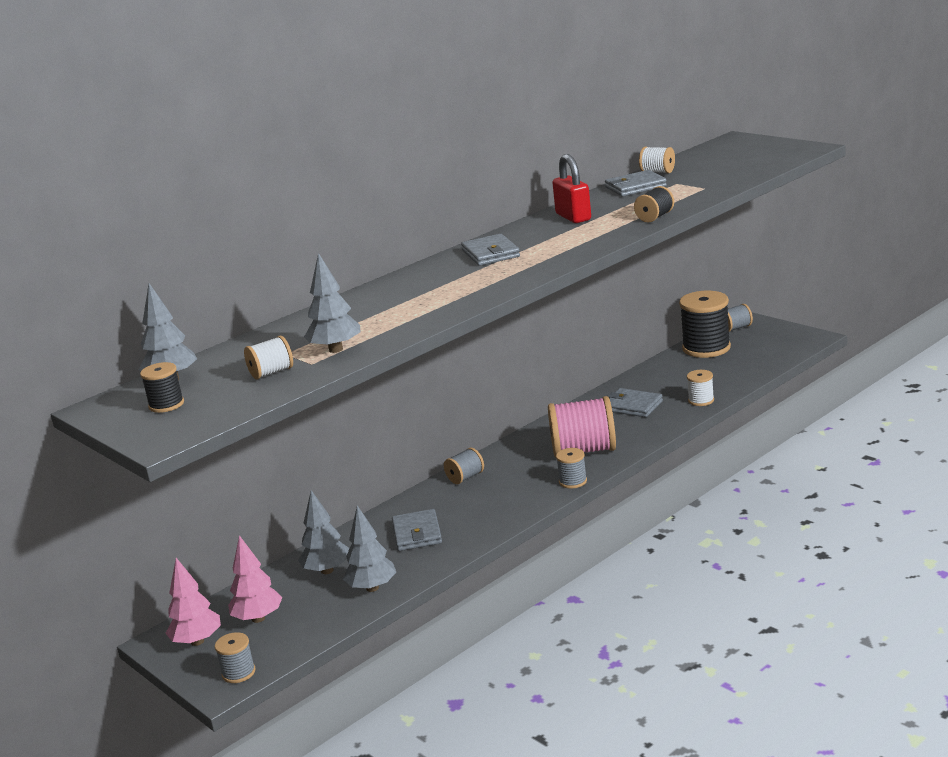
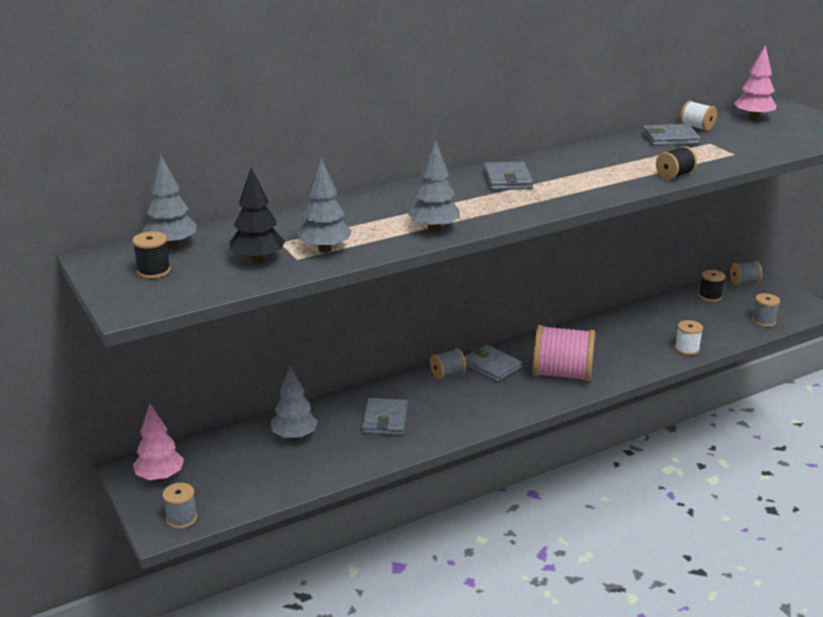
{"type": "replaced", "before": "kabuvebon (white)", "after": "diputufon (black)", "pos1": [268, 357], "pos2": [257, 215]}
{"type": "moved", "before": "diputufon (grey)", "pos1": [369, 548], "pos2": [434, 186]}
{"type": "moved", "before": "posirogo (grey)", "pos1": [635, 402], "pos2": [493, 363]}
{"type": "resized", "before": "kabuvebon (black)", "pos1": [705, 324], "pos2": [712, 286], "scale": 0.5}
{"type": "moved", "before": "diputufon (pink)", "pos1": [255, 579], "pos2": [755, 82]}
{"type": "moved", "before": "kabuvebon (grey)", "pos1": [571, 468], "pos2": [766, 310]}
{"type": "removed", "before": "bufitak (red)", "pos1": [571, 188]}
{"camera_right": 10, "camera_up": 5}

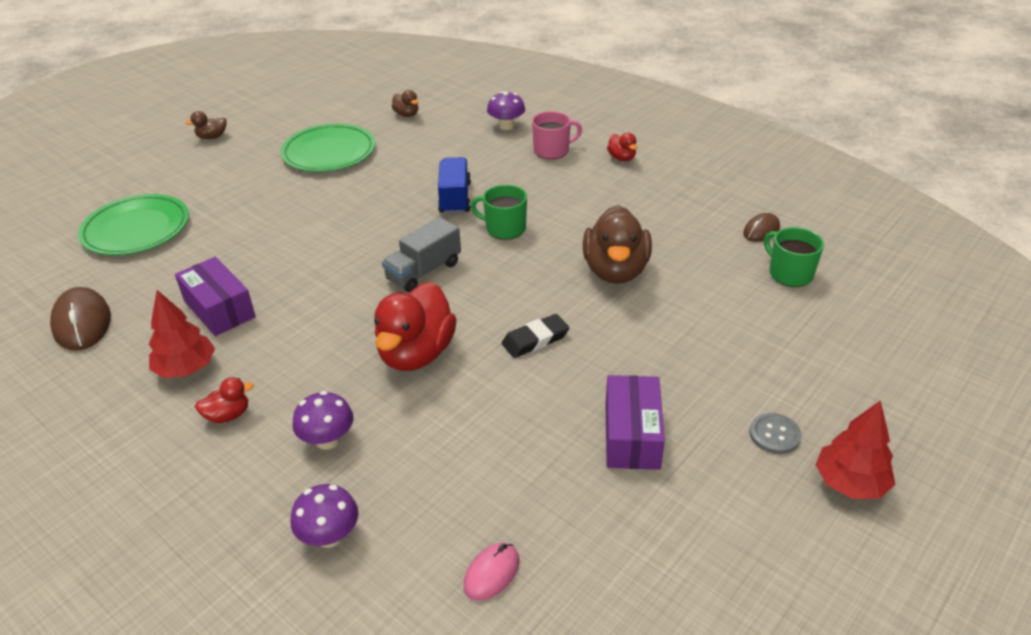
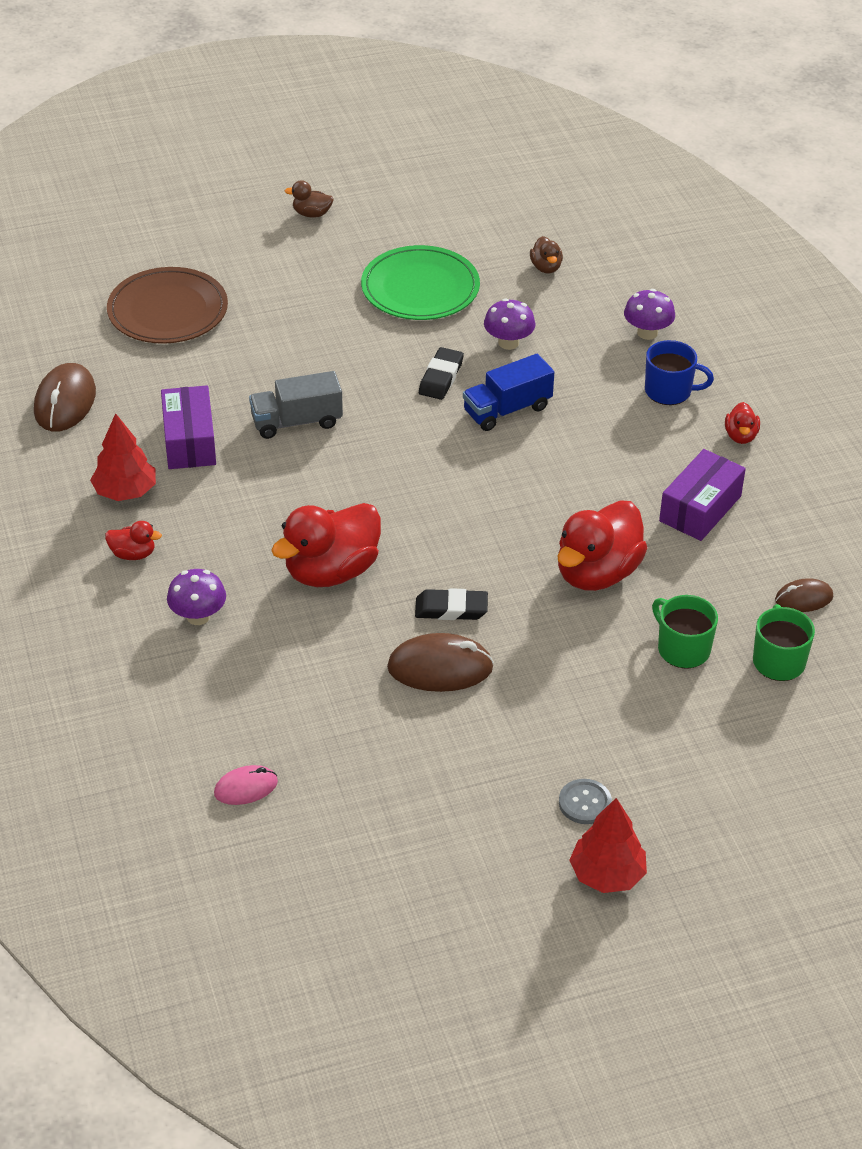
{"type": "recoloured", "before": "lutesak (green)", "after": "lutesak (brown)", "pos1": [133, 224], "pos2": [167, 305]}
{"type": "moved", "before": "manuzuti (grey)", "pos1": [421, 254], "pos2": [296, 405]}
{"type": "added", "after": "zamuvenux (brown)", "pos2": [440, 662]}
{"type": "added", "after": "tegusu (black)", "pos2": [441, 373]}
{"type": "turned", "before": "manuzuti (blue)", "pos1": [454, 185], "pos2": [508, 392], "turn": -150}
{"type": "moved", "before": "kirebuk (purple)", "pos1": [325, 516], "pos2": [509, 324]}
{"type": "recoloured", "before": "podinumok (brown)", "after": "podinumok (red)", "pos1": [617, 244], "pos2": [602, 545]}
{"type": "recoloured", "before": "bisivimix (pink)", "after": "bisivimix (blue)", "pos1": [557, 135], "pos2": [679, 372]}
{"type": "moved", "before": "bisivimix (green)", "pos1": [498, 212], "pos2": [685, 631]}
{"type": "moved", "before": "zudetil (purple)", "pos1": [635, 422], "pos2": [702, 495]}
{"camera_right": 30, "camera_up": 5}

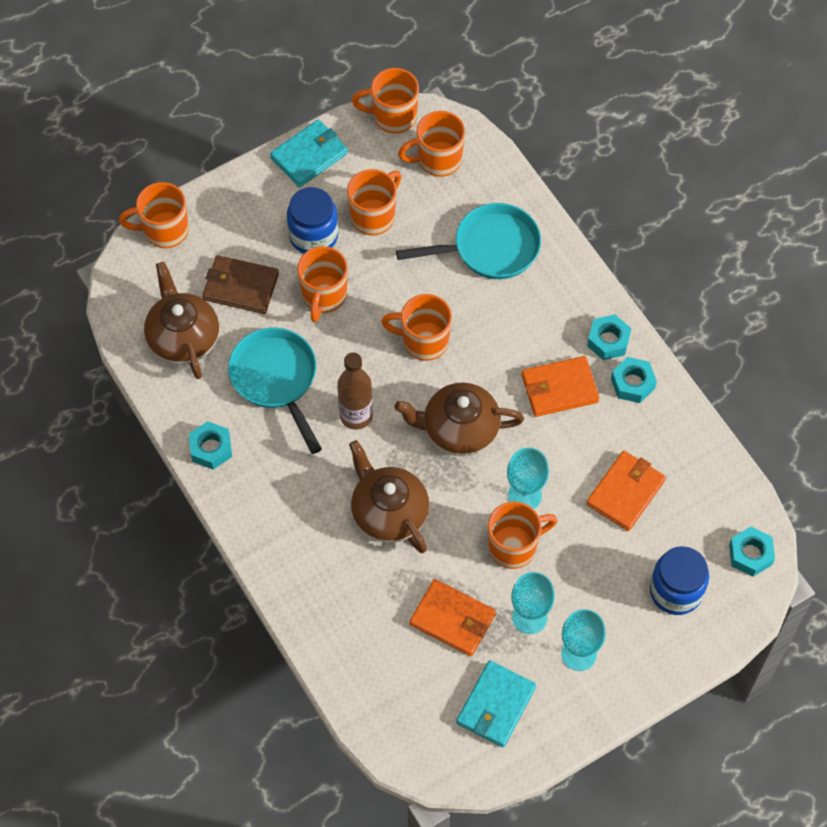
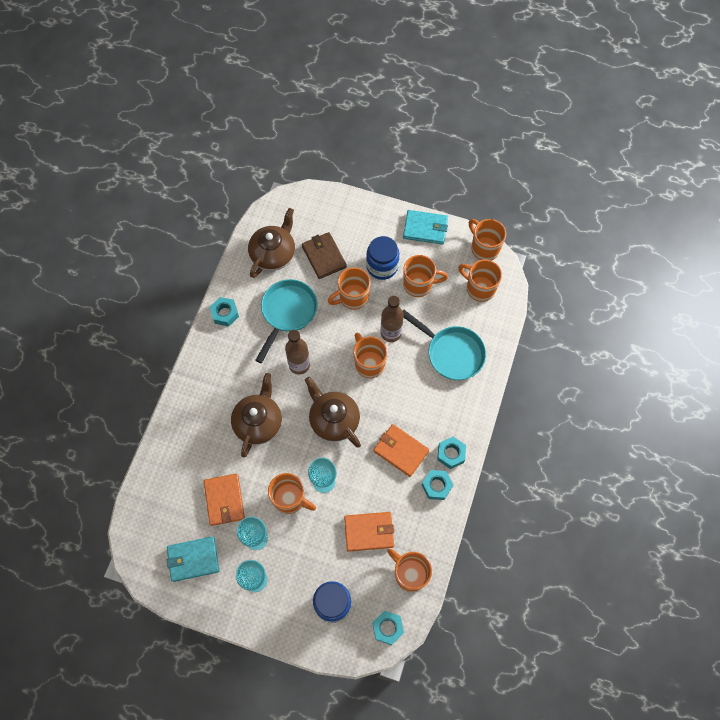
{"type": "added", "after": "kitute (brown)", "pos2": [392, 319]}
{"type": "moved", "before": "bisivimix (orange)", "pos1": [154, 215], "pos2": [409, 570]}
{"camera_right": 50, "camera_up": 5}

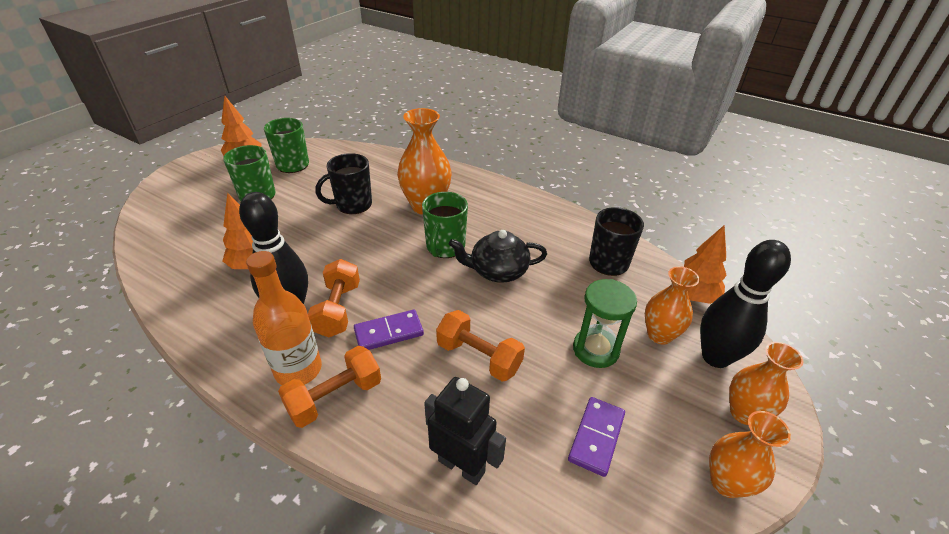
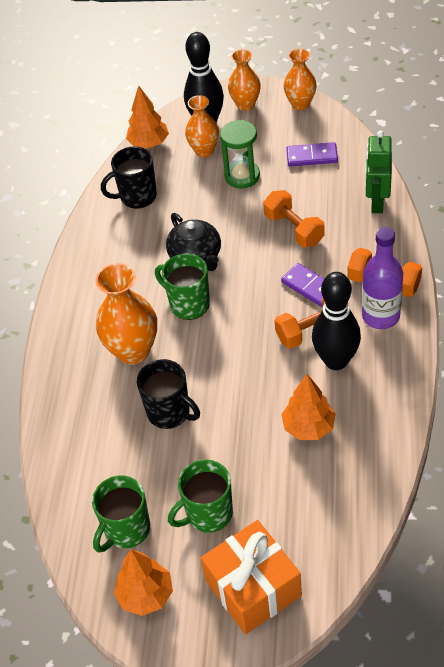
{"type": "turned", "before": "bisivimix (green)", "pos1": [445, 225], "pos2": [182, 287], "turn": -135}
{"type": "added", "after": "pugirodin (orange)", "pos2": [251, 577]}
{"type": "turned", "before": "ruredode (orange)", "pos1": [480, 346], "pos2": [294, 218], "turn": -45}
{"type": "recoloured", "before": "kitute (orange)", "after": "kitute (purple)", "pos1": [284, 318], "pos2": [382, 278]}
{"type": "recoloured", "before": "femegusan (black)", "after": "femegusan (green)", "pos1": [465, 431], "pos2": [378, 171]}
{"camera_right": -110, "camera_up": 10}

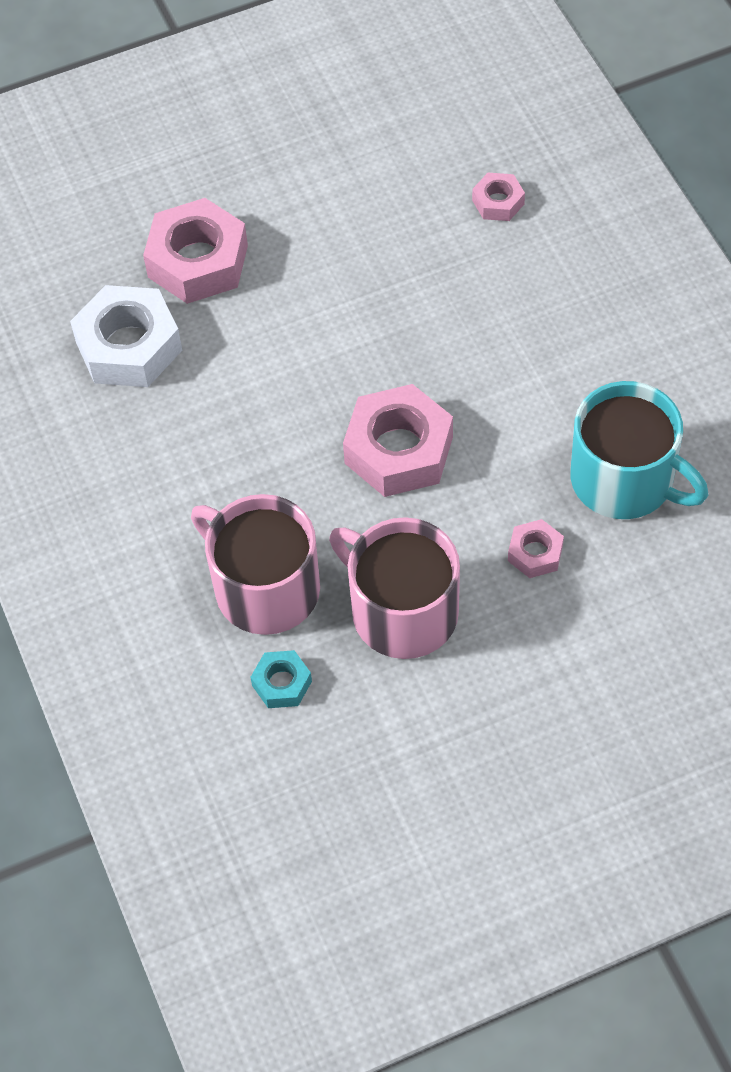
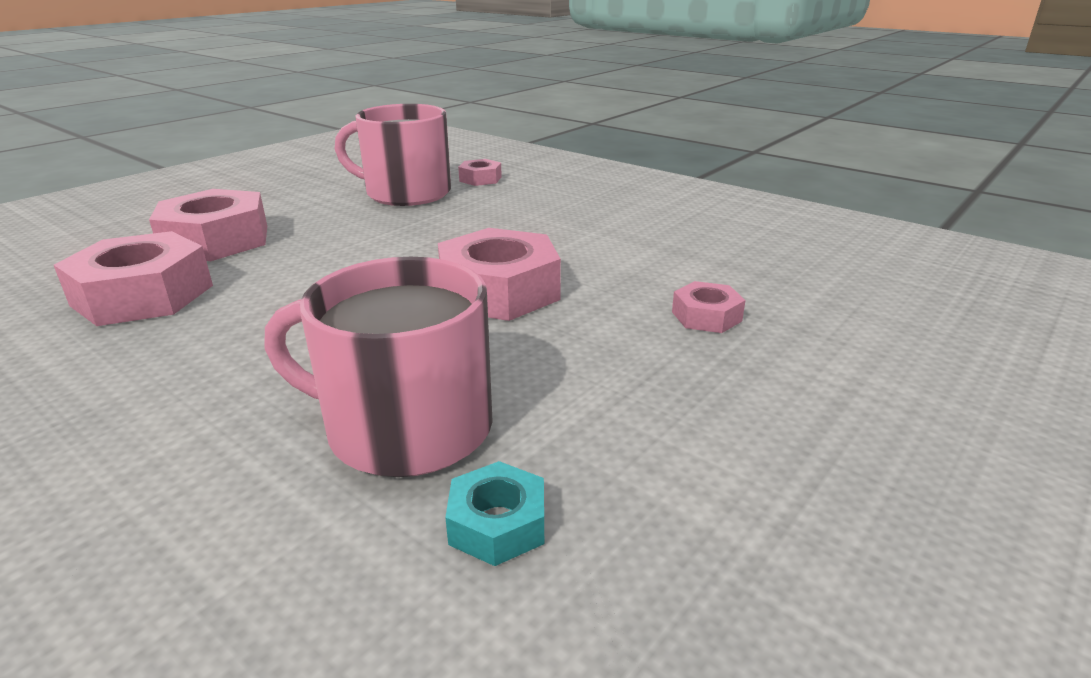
{"type": "recoloured", "before": "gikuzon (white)", "after": "gikuzon (pink)", "pos1": [126, 336], "pos2": [133, 278]}
{"type": "moved", "before": "bisivimix (pink)", "pos1": [394, 588], "pos2": [393, 155]}
{"type": "removed", "before": "bisivimix (turquoise)", "pos1": [639, 450]}
{"camera_right": -30, "camera_up": -30}

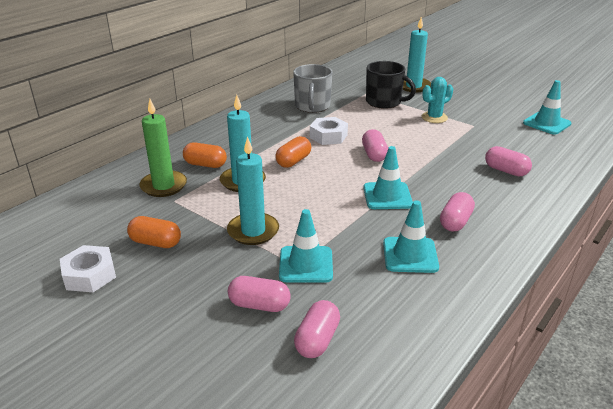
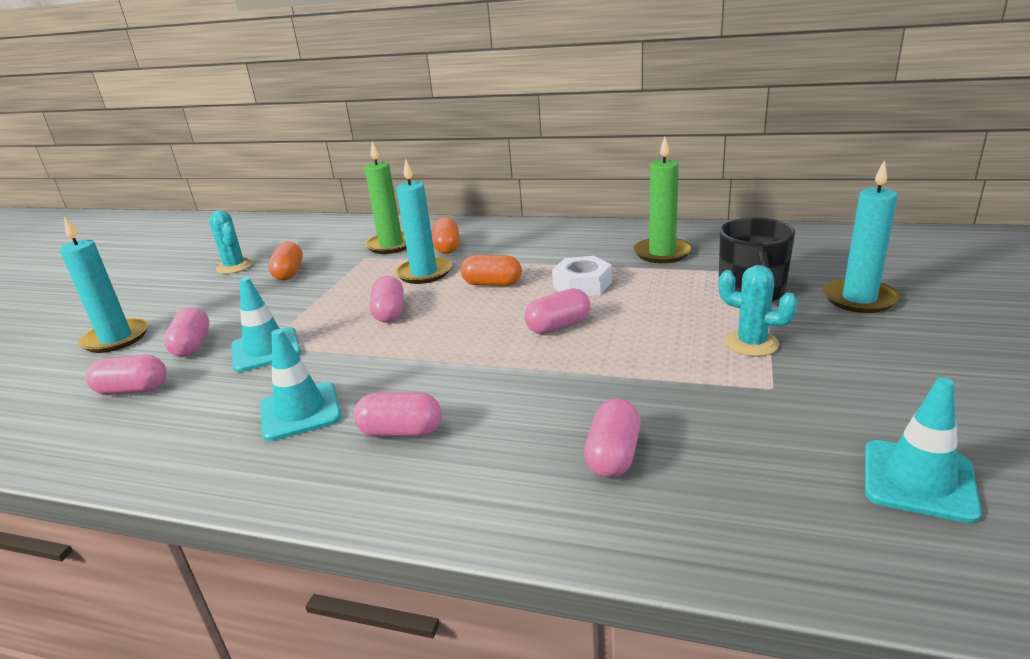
{"type": "moved", "before": "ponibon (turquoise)", "pos1": [253, 190], "pos2": [104, 284]}
{"type": "replaced", "before": "gikuzon (white)", "after": "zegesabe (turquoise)", "pos1": [88, 268], "pos2": [231, 242]}
{"type": "added", "after": "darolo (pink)", "pos2": [386, 299]}
{"type": "replaced", "before": "bisivimix (grey)", "after": "ponibon (green)", "pos1": [313, 88], "pos2": [662, 200]}
{"type": "removed", "before": "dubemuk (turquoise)", "pos1": [388, 177]}
{"camera_right": 70, "camera_up": -5}

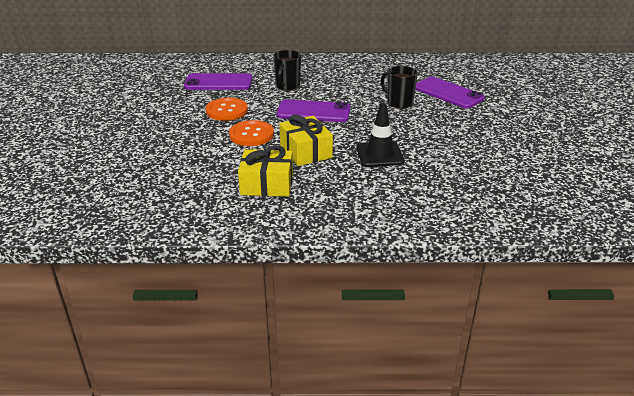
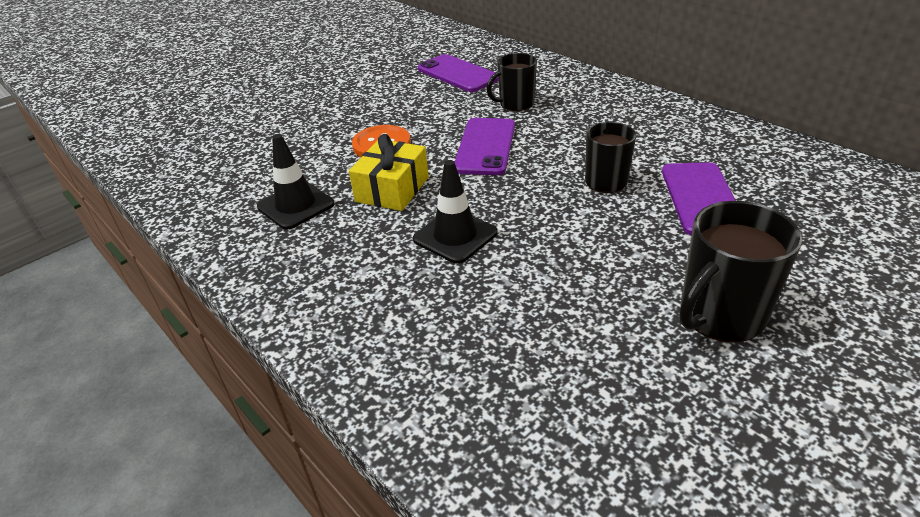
{"type": "replaced", "before": "pugirodin (yellow)", "after": "dubemuk (black)", "pos1": [265, 171], "pos2": [296, 182]}
{"type": "turned", "before": "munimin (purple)", "pos1": [313, 110], "pos2": [485, 146], "turn": 45}
{"type": "added", "after": "bisivimix (black)", "pos2": [740, 272]}
{"type": "removed", "before": "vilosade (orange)", "pos1": [227, 109]}
{"camera_right": 50, "camera_up": 5}

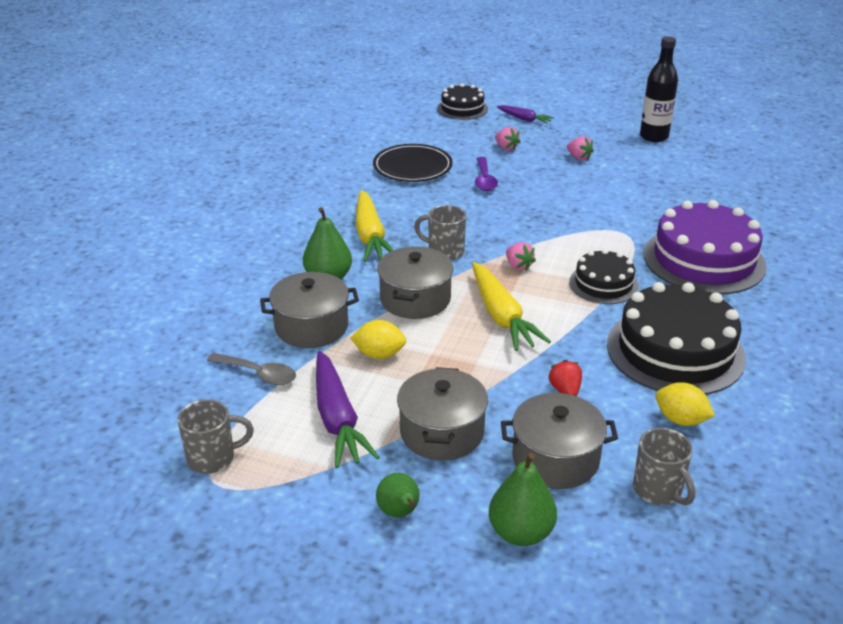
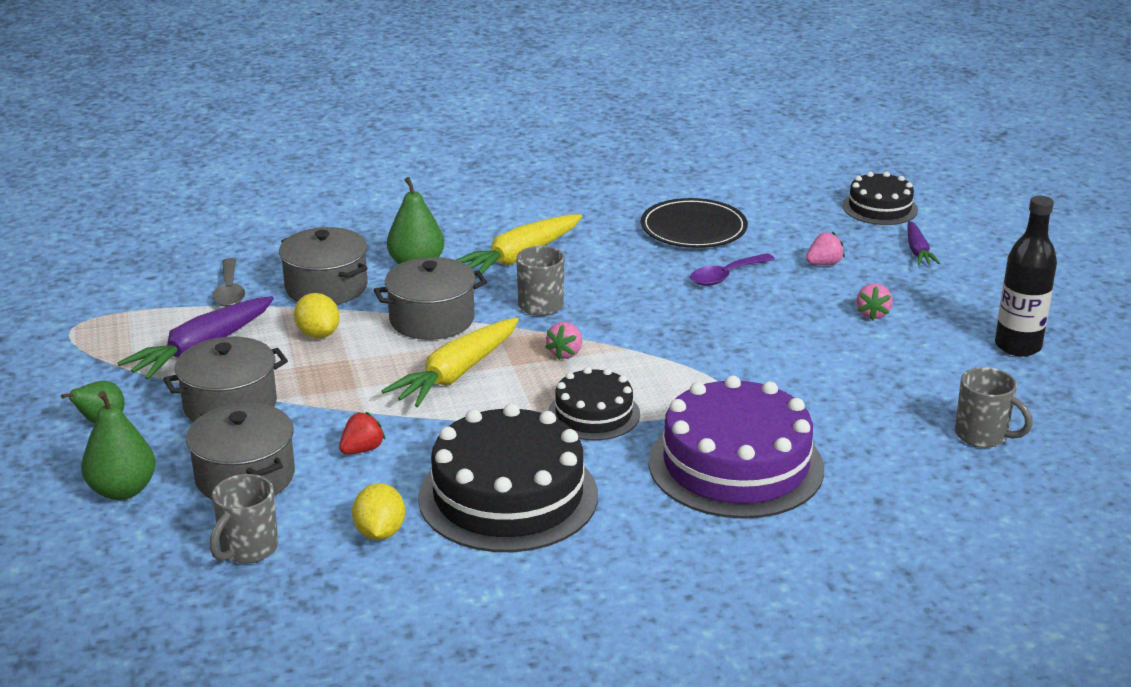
{"type": "turned", "before": "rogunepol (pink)", "pos1": [508, 139], "pos2": [825, 248], "turn": -135}
{"type": "moved", "before": "bisivimix (grey)", "pos1": [215, 436], "pos2": [994, 407]}
{"camera_right": 55, "camera_up": -5}

